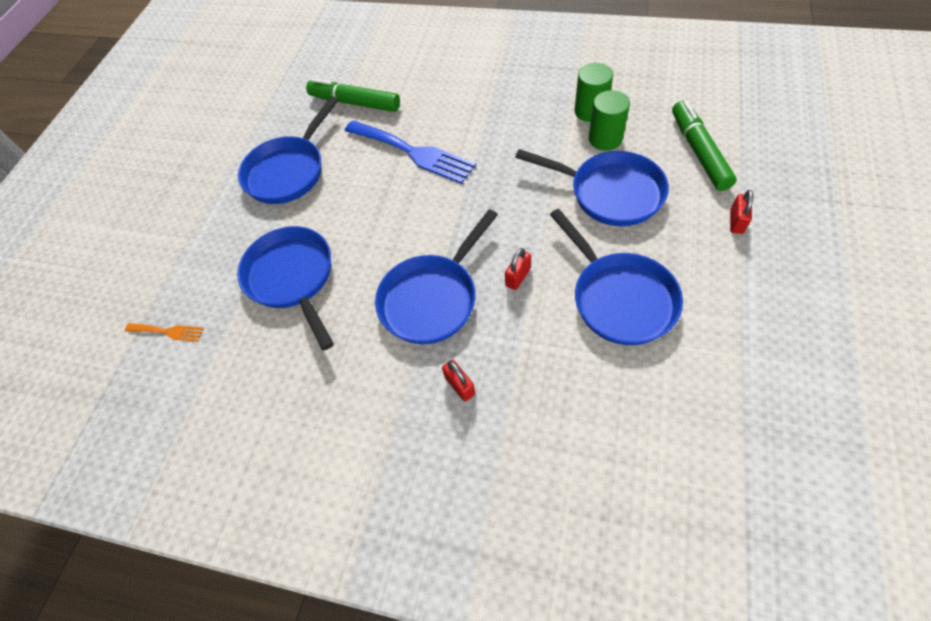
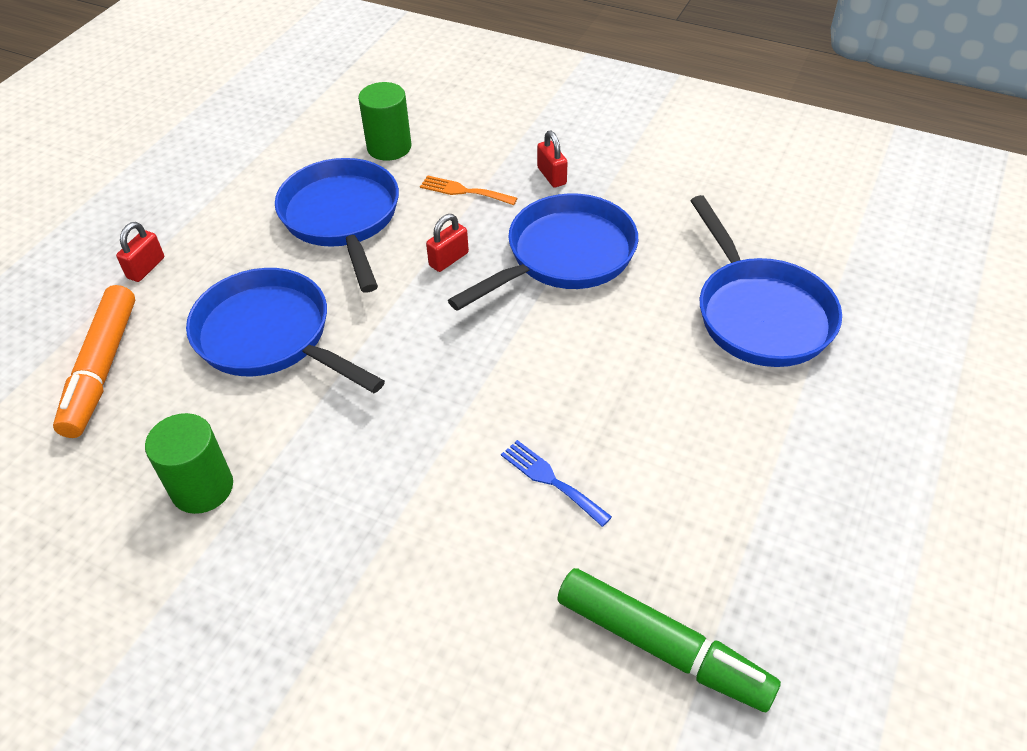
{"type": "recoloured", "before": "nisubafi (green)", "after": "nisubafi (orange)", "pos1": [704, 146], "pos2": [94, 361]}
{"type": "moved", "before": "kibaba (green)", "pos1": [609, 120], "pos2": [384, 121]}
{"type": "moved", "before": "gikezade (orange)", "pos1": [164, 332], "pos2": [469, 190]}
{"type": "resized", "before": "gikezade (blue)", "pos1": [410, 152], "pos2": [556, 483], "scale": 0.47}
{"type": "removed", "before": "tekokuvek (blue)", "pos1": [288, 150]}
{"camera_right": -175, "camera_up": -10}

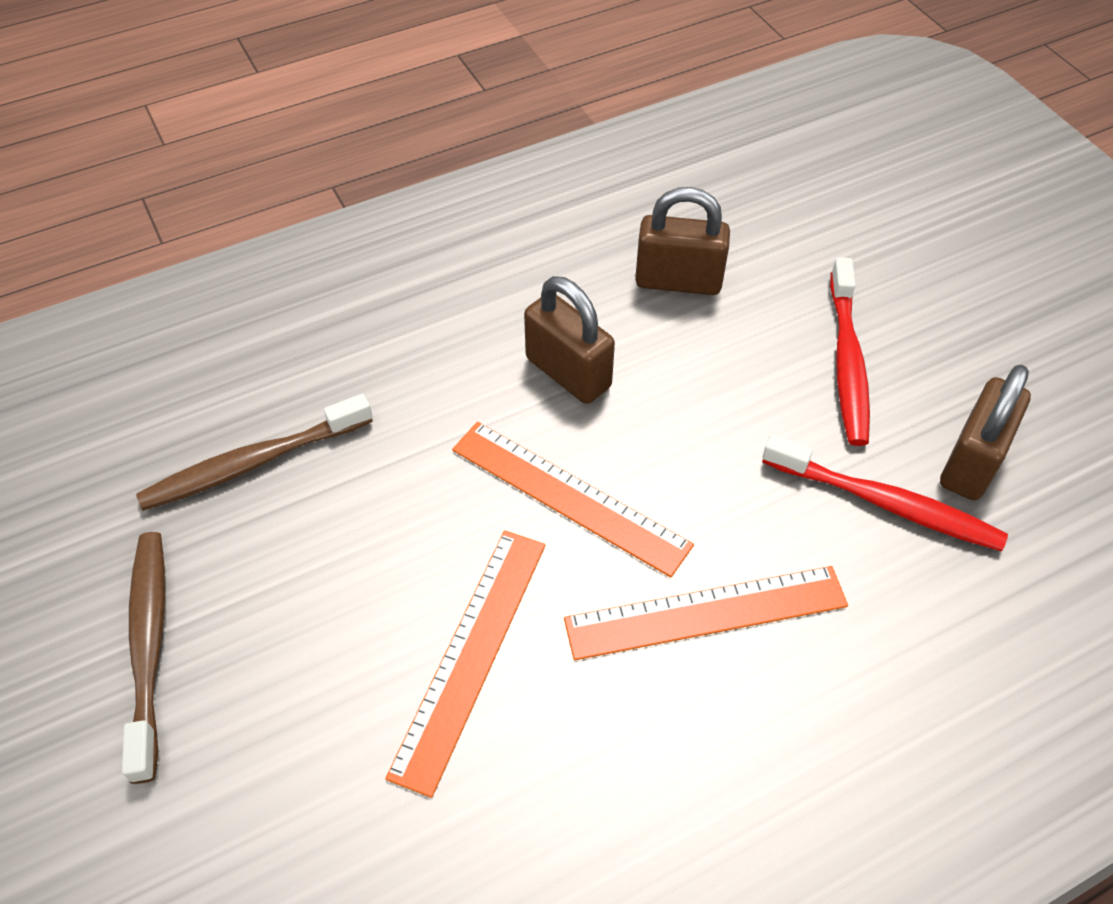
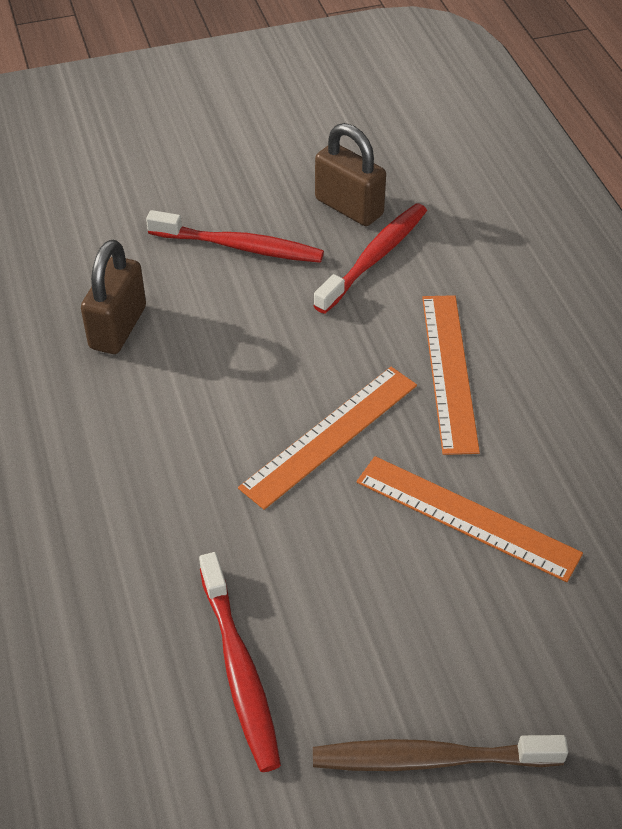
{"type": "recoloured", "before": "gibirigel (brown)", "after": "gibirigel (red)", "pos1": [254, 452], "pos2": [240, 662]}
{"type": "removed", "before": "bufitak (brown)", "pos1": [569, 340]}
{"camera_right": -80, "camera_up": -5}

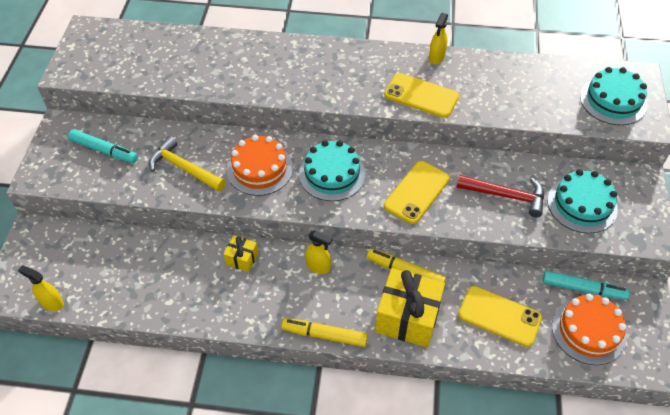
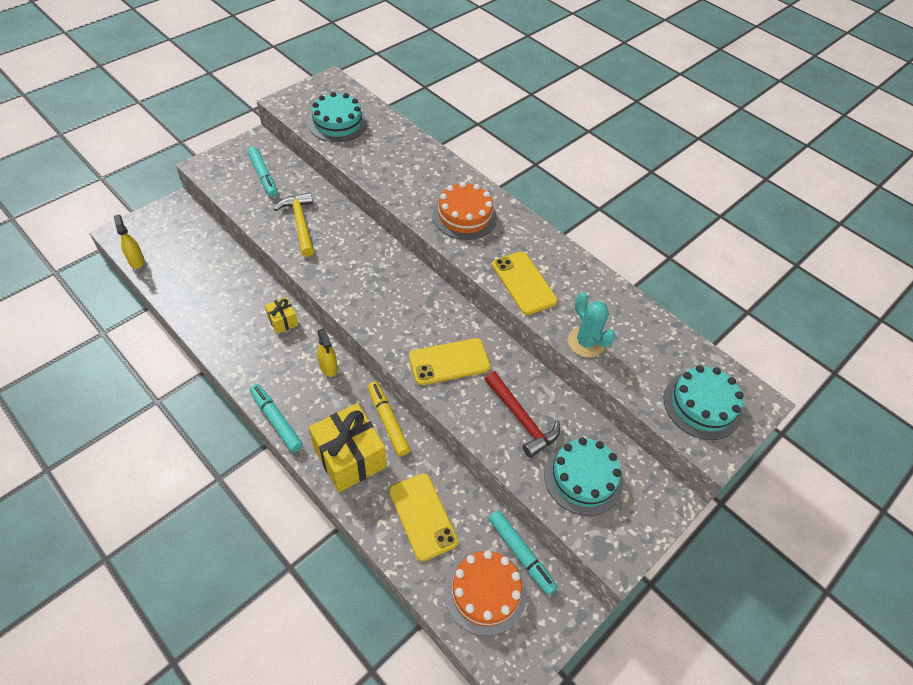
{"type": "recoloured", "before": "nisubafi (yellow)", "after": "nisubafi (turquoise)", "pos1": [324, 332], "pos2": [276, 418]}
{"type": "moved", "before": "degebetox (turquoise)", "pos1": [332, 170], "pos2": [337, 117]}
{"type": "moved", "before": "degebetox (orange)", "pos1": [260, 165], "pos2": [464, 211]}
{"type": "added", "after": "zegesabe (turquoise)", "pos2": [591, 325]}
{"type": "removed", "before": "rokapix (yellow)", "pos1": [438, 38]}
{"camera_right": 35, "camera_up": 0}

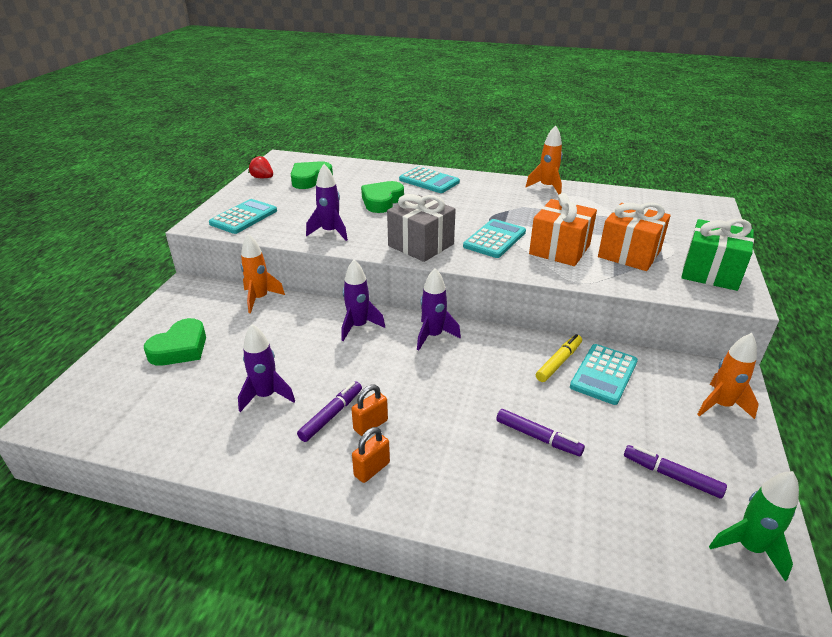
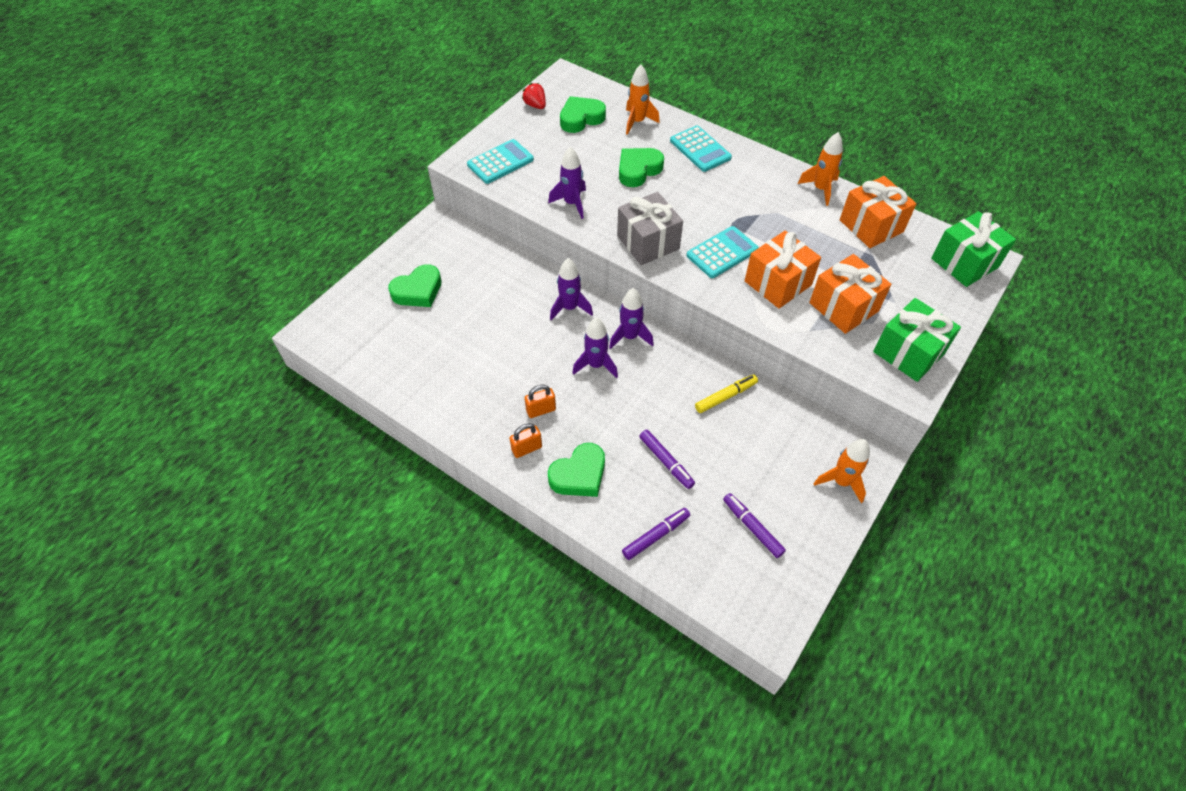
{"type": "added", "after": "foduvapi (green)", "pos2": [576, 470]}
{"type": "moved", "before": "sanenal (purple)", "pos1": [266, 368], "pos2": [595, 347]}
{"type": "moved", "before": "nisubafi (purple)", "pos1": [329, 412], "pos2": [656, 534]}
{"type": "moved", "before": "sanenal (orange)", "pos1": [263, 273], "pos2": [643, 100]}
{"type": "added", "after": "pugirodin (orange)", "pos2": [878, 212]}
{"type": "added", "after": "pugirodin (green)", "pos2": [973, 249]}
{"type": "removed", "before": "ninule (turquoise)", "pos1": [604, 374]}
{"type": "removed", "before": "sanenal (green)", "pos1": [754, 526]}
{"camera_right": 20, "camera_up": 20}

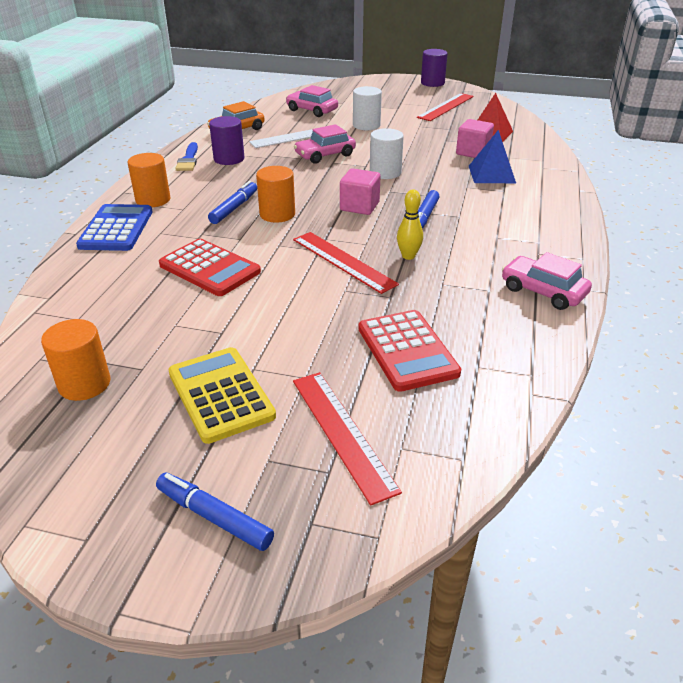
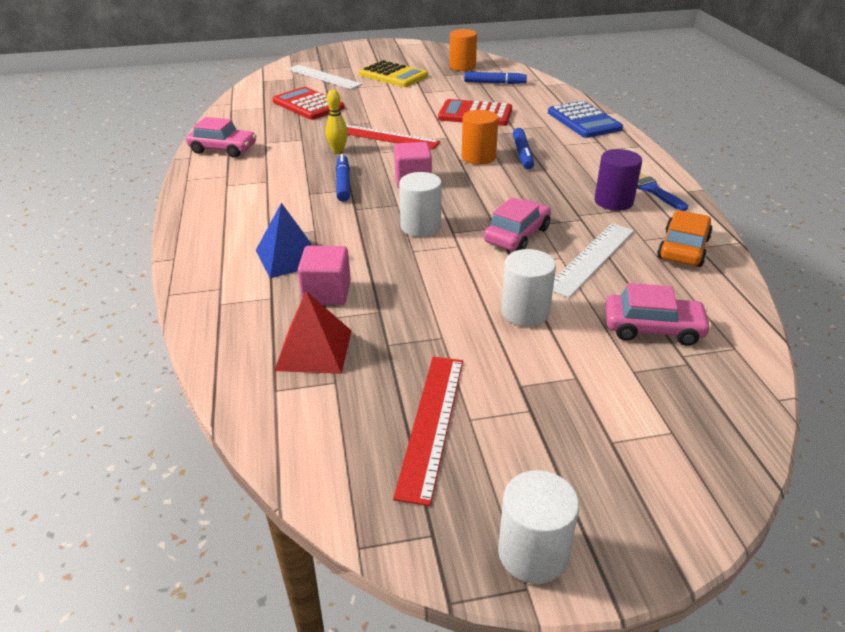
{"type": "recoloured", "before": "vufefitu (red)", "after": "vufefitu (white)", "pos1": [347, 439], "pos2": [324, 77]}
{"type": "moved", "before": "nisubafi (blue)", "pos1": [215, 512], "pos2": [495, 77]}
{"type": "recoloured", "before": "kibaba (purple)", "after": "kibaba (white)", "pos1": [434, 68], "pos2": [538, 527]}
{"type": "removed", "before": "kibaba (orange)", "pos1": [149, 180]}
{"camera_right": 155, "camera_up": 0}

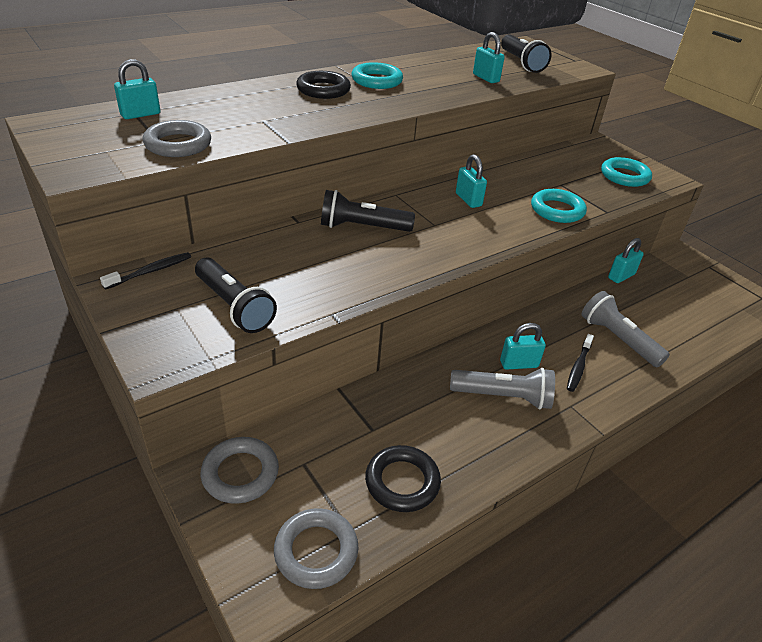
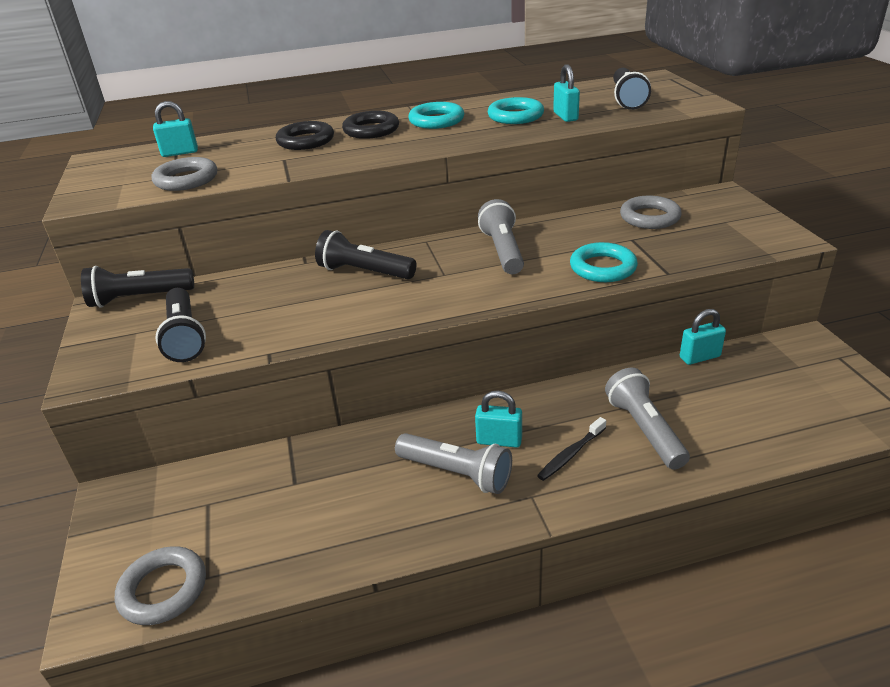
{"type": "replaced", "before": "gibirigel (black)", "after": "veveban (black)", "pos1": [145, 271], "pos2": [137, 287]}
{"type": "moved", "before": "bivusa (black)", "pos1": [403, 478], "pos2": [305, 135]}
{"type": "replaced", "before": "bufitak (turquoise)", "after": "veveban (grey)", "pos1": [471, 181], "pos2": [501, 236]}
{"type": "moved", "before": "bivusa (turquoise)", "pos1": [626, 172], "pos2": [515, 110]}
{"type": "moved", "before": "bivusa (grey)", "pos1": [240, 470], "pos2": [651, 212]}
{"camera_right": 25, "camera_up": -5}

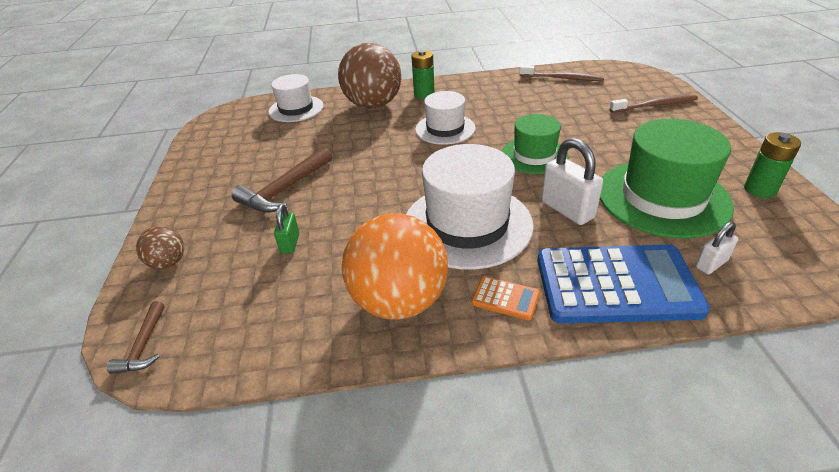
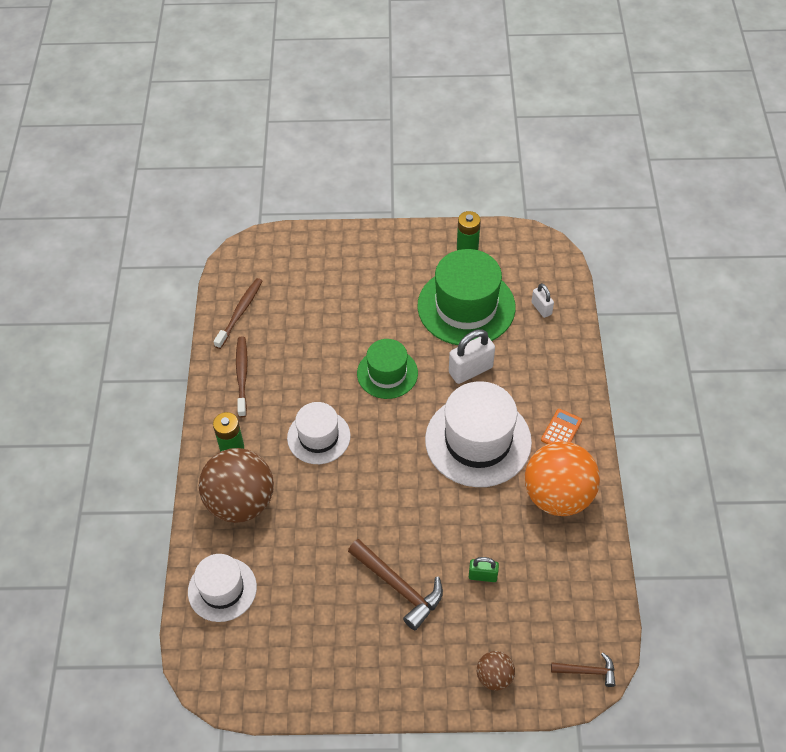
{"type": "moved", "before": "gibirigel (brown)", "pos1": [653, 104], "pos2": [242, 376]}
{"type": "removed", "before": "ninule (blue)", "pos1": [623, 283]}
{"camera_right": -85, "camera_up": 15}

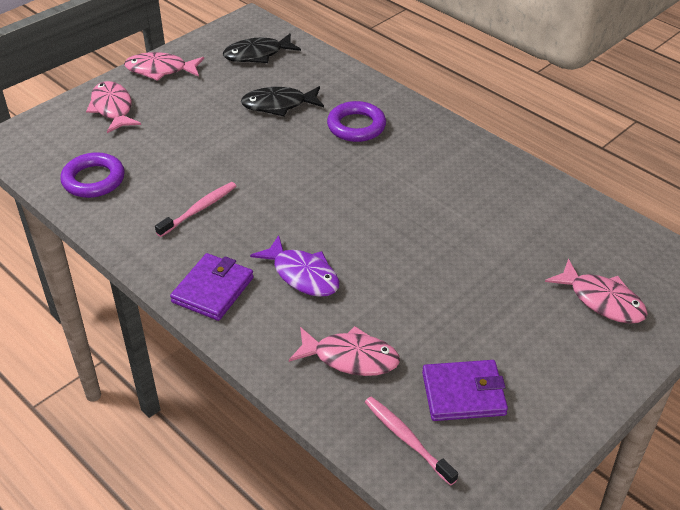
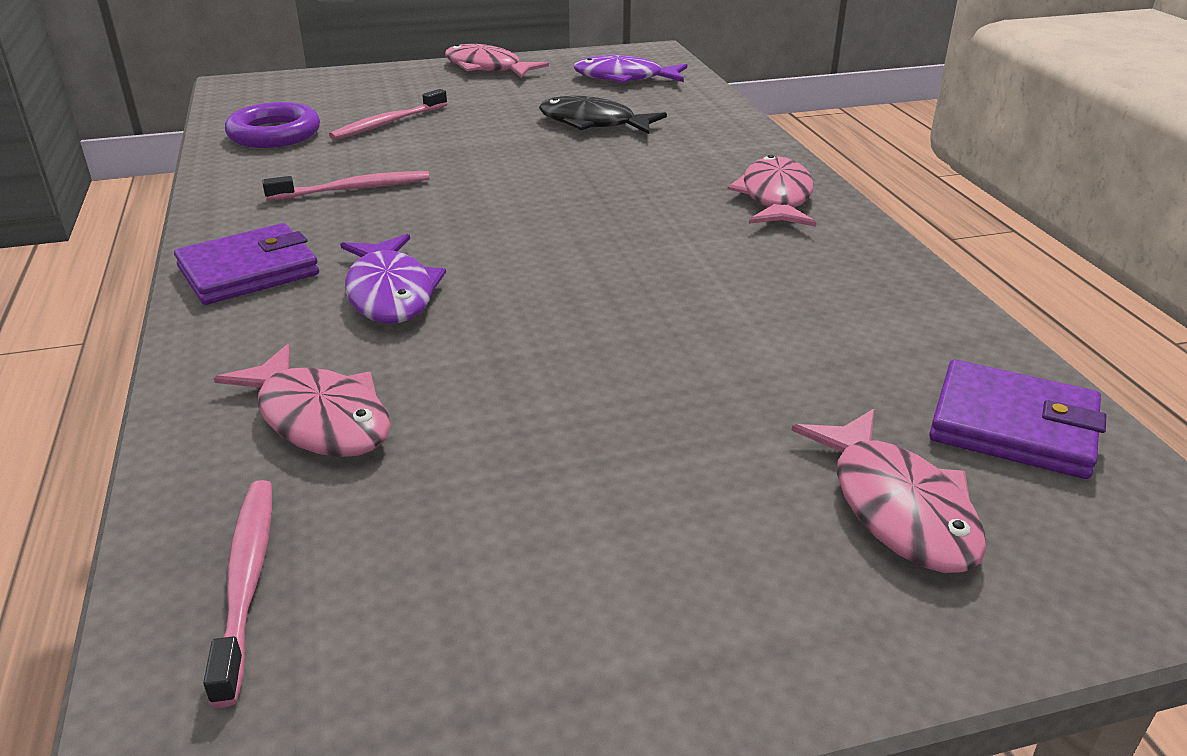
{"type": "added", "after": "gibirigel (pink)", "pos2": [388, 114]}
{"type": "recoloured", "before": "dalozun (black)", "after": "dalozun (purple)", "pos1": [262, 48], "pos2": [630, 69]}
{"type": "moved", "before": "dalozun (pink)", "pos1": [113, 107], "pos2": [772, 191]}
{"type": "moved", "before": "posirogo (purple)", "pos1": [465, 390], "pos2": [1017, 419]}
{"type": "removed", "before": "bivusa (purple)", "pos1": [356, 121]}
{"camera_right": 30, "camera_up": -10}

